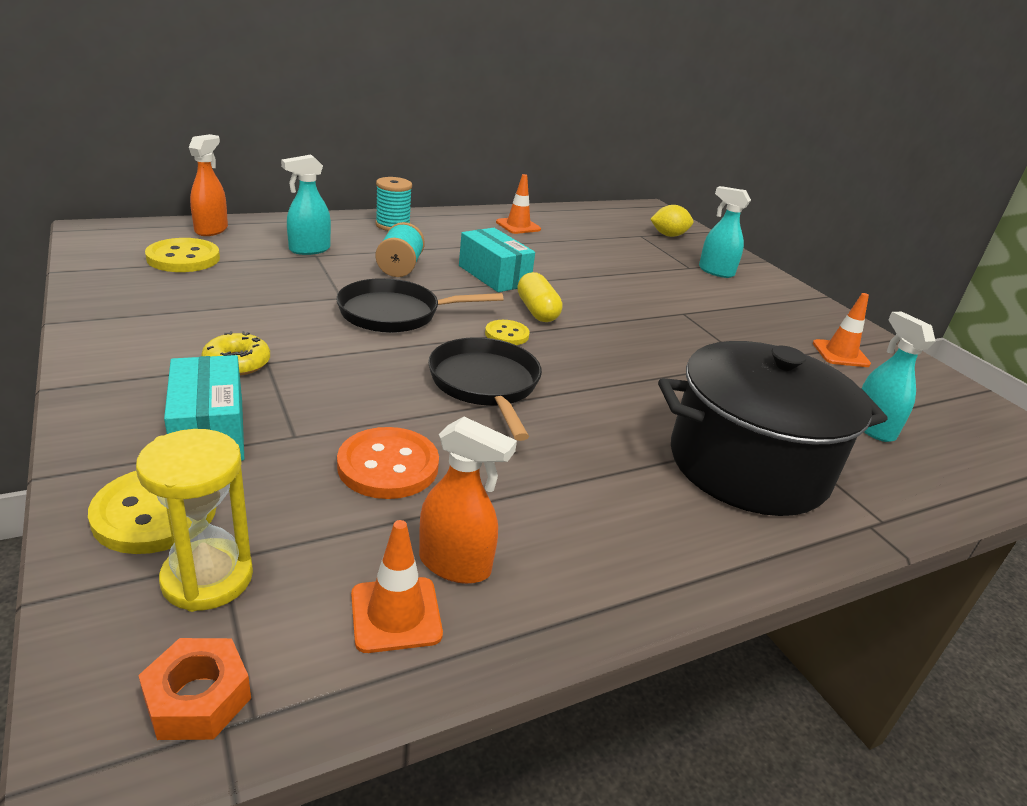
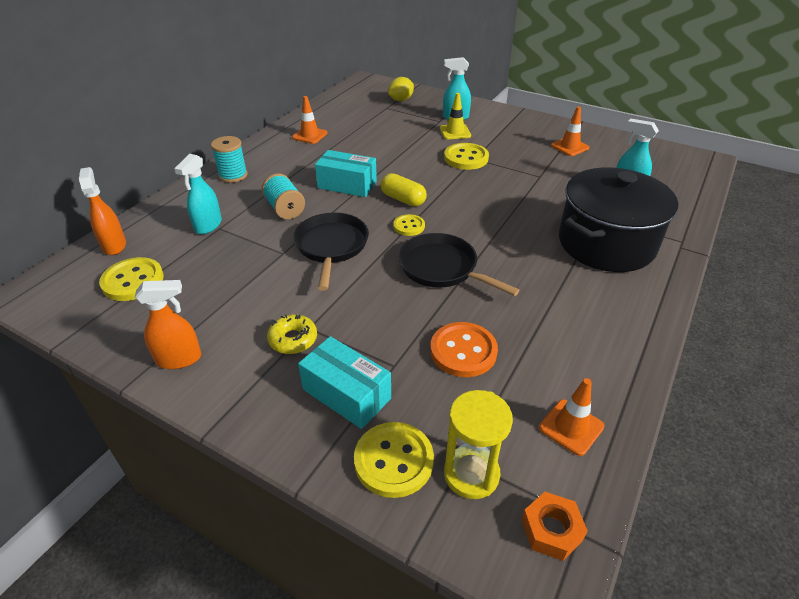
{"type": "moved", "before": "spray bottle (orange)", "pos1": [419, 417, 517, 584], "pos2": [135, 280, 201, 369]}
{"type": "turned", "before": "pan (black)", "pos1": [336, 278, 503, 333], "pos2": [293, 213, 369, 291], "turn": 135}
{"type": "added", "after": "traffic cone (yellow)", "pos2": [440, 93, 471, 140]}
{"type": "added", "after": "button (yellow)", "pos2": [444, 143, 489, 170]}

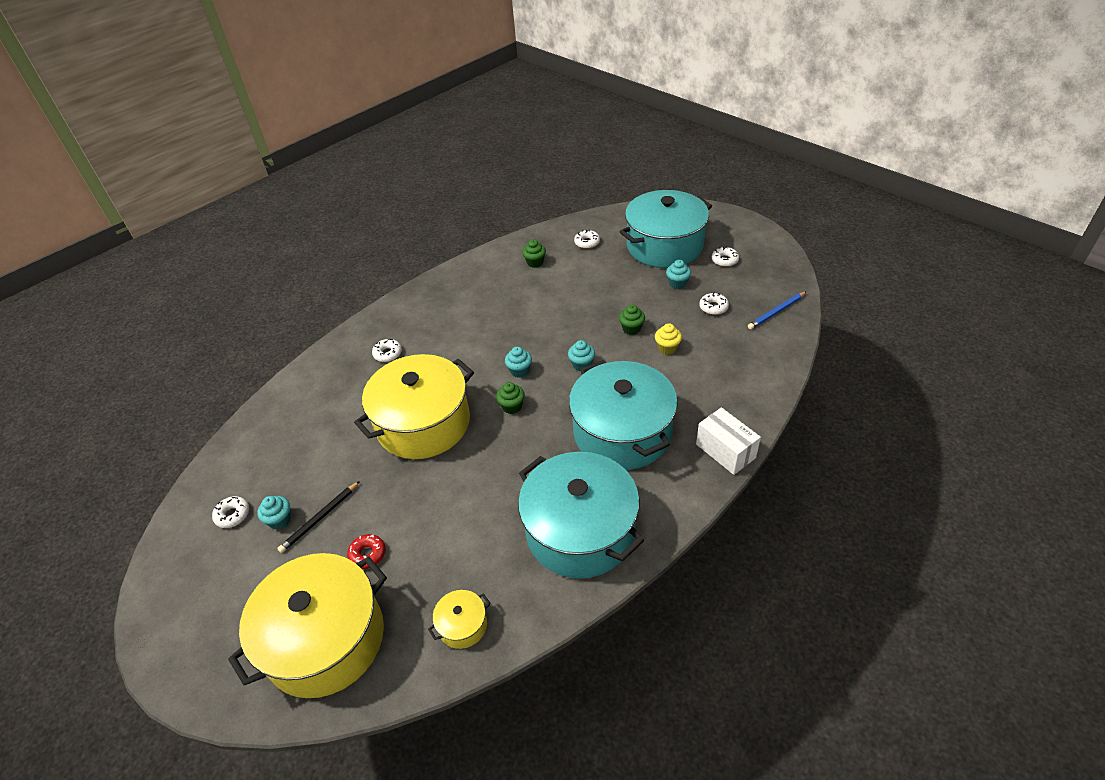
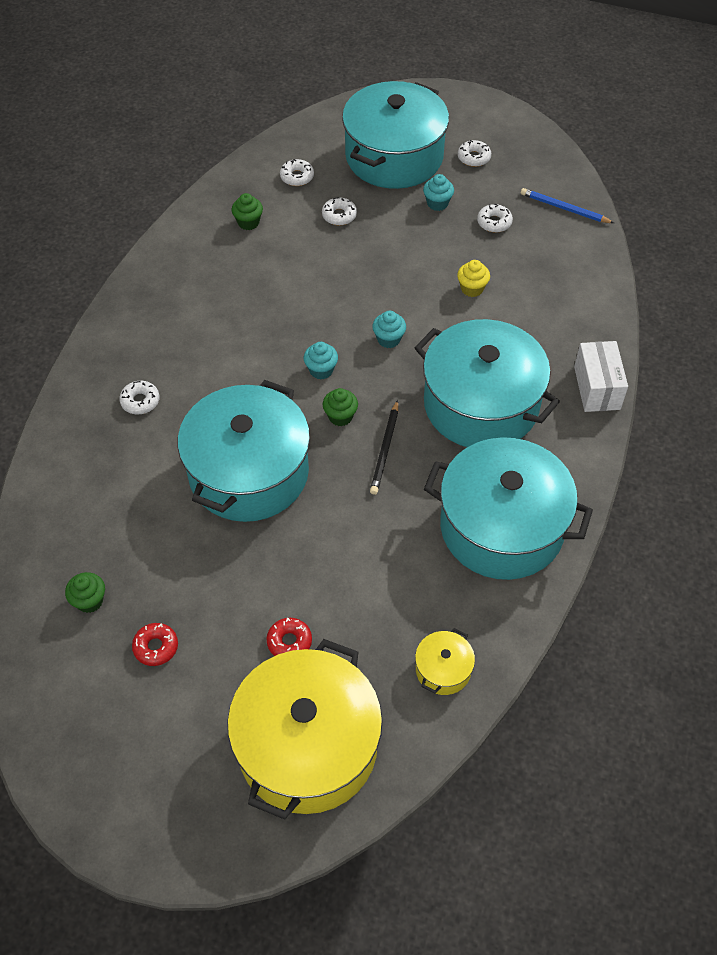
{"type": "moved", "before": "cupcake (green)", "pos1": [619, 305, 645, 335], "pos2": [65, 572, 105, 613]}
{"type": "replaced", "before": "cupcake (turquoise)", "after": "donut (red)", "pos1": [257, 496, 291, 529], "pos2": [132, 623, 178, 666]}
{"type": "recoloured", "before": "pot (yellow)", "after": "pot (turquoise)", "pos1": [354, 354, 474, 459], "pos2": [178, 380, 310, 522]}
{"type": "moved", "before": "donut (white)", "pos1": [212, 496, 249, 528], "pos2": [322, 197, 357, 225]}
{"type": "moved", "before": "pencil (black)", "pos1": [277, 481, 360, 553], "pos2": [370, 400, 398, 495]}
{"type": "turned", "before": "pencil (blue)", "pos1": [748, 291, 807, 329], "pos2": [521, 188, 614, 223], "turn": 90}
{"type": "turned", "before": "box (white)", "pos1": [696, 407, 761, 475], "pos2": [574, 341, 628, 412], "turn": 60}

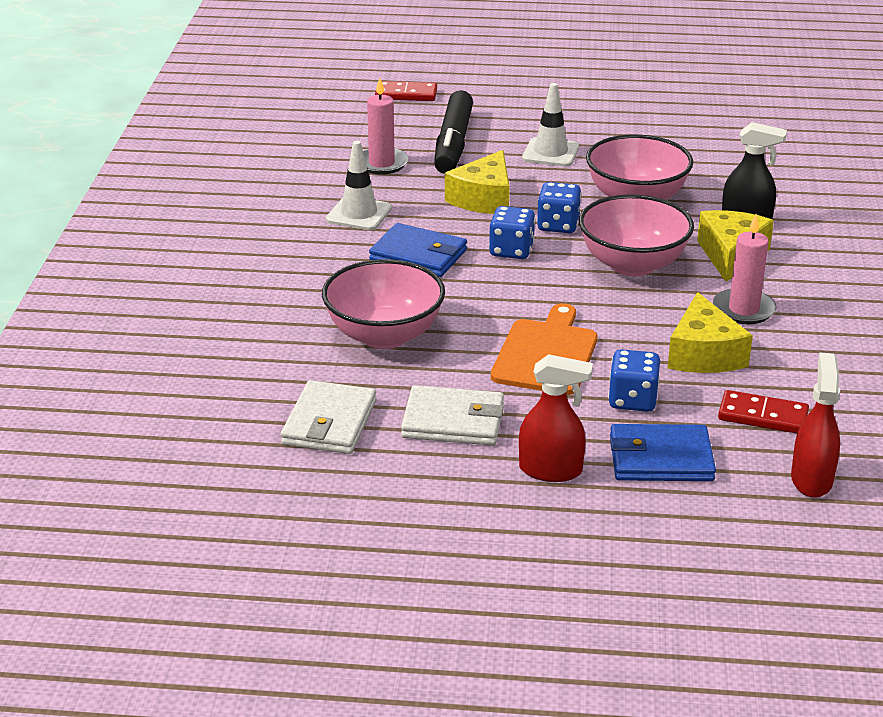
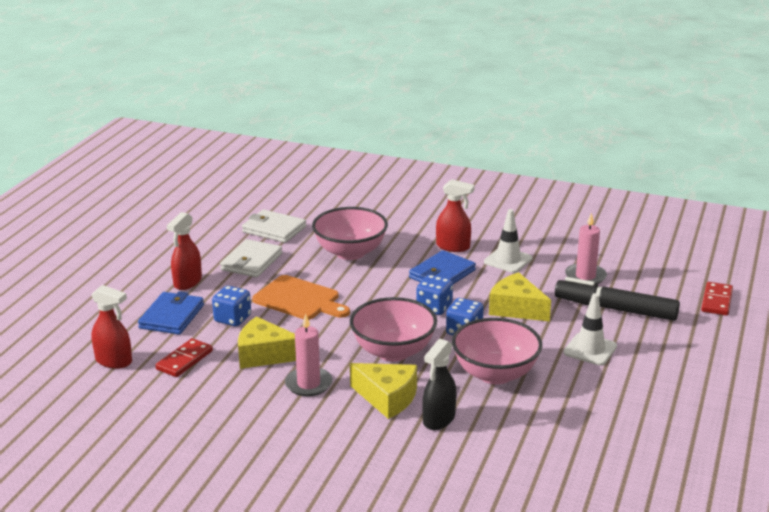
{"type": "added", "after": "spray bottle (red)", "pos2": [436, 179, 475, 252]}

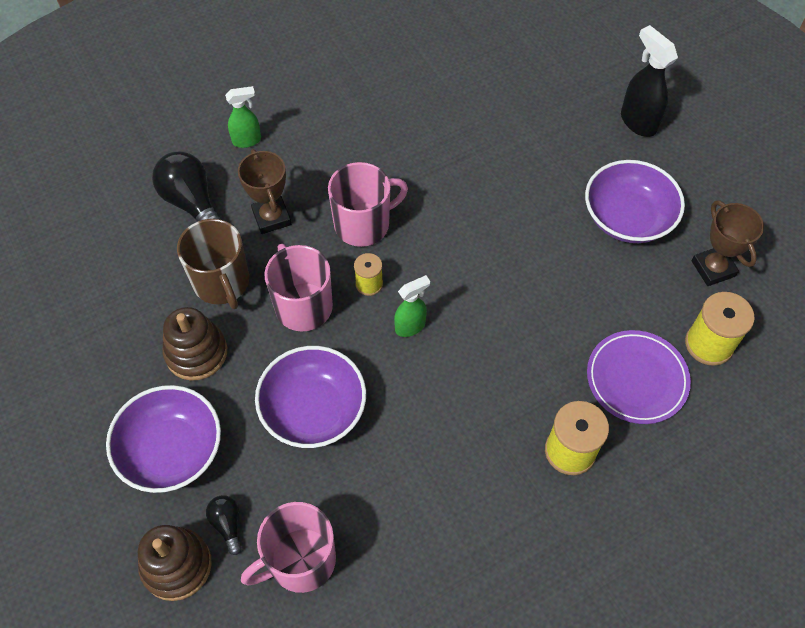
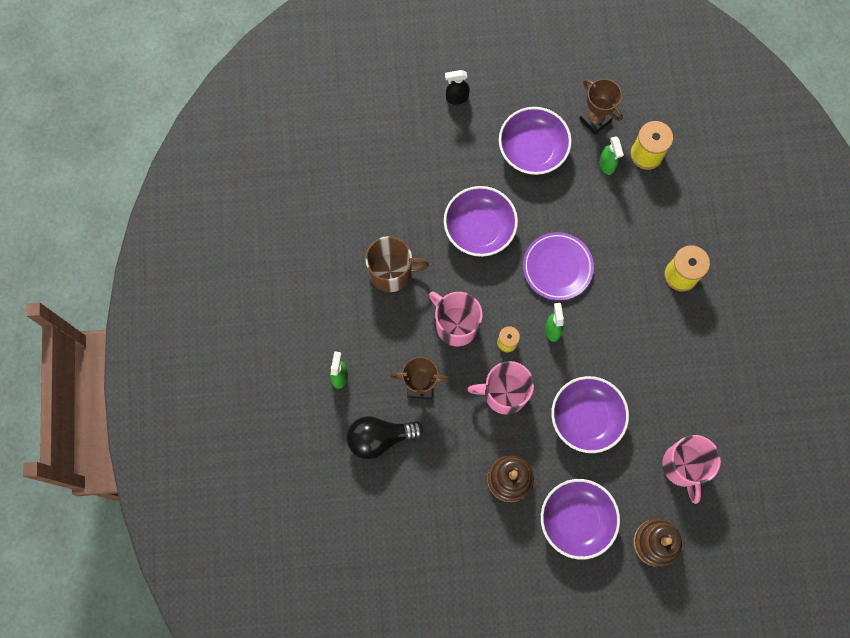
{"type": "moved", "before": "mug (brown)", "pos1": [177, 219, 249, 309], "pos2": [365, 236, 429, 292]}
{"type": "turned", "before": "mug (pink)", "pos1": [328, 162, 408, 247], "pos2": [429, 291, 483, 346], "turn": -45}
{"type": "added", "after": "bowl (purple)", "pos2": [444, 186, 518, 257]}
{"type": "resized", "before": "spray bottle (black)", "pos1": [621, 25, 678, 137], "pos2": [445, 70, 470, 105], "scale": 0.65}
{"type": "moved", "before": "plate (purple)", "pos1": [587, 330, 691, 424], "pos2": [523, 232, 594, 300]}
{"type": "turned", "before": "trophy (brown)", "pos1": [692, 200, 764, 286], "pos2": [579, 79, 623, 135], "turn": 45}
{"type": "added", "after": "spray bottle (green)", "pos2": [599, 136, 624, 175]}
{"type": "removed", "before": "light bulb (black)", "pos1": [206, 495, 242, 555]}

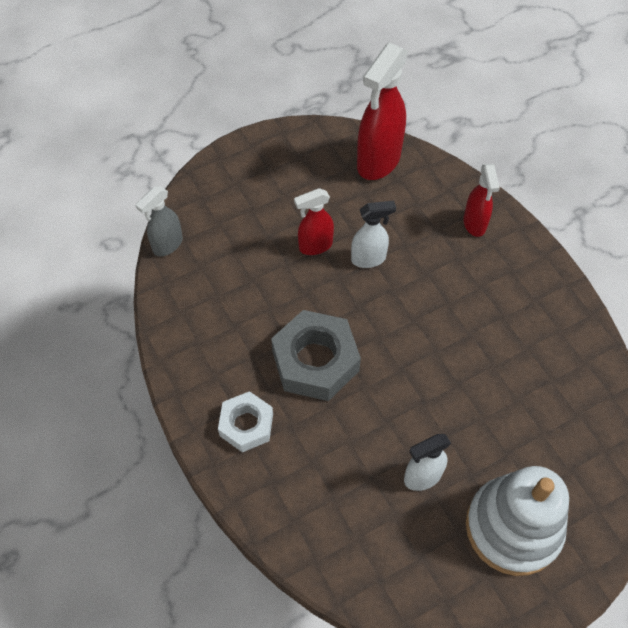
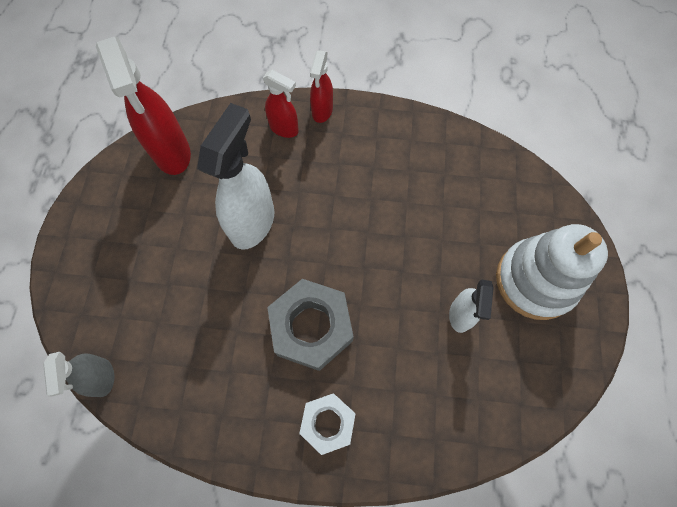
{"type": "resized", "before": "spray bottle (white)", "pos1": [351, 201, 396, 268], "pos2": [197, 103, 275, 250], "scale": 1.78}
{"type": "moved", "before": "spray bottle (red)", "pos1": [294, 188, 334, 255], "pos2": [310, 50, 333, 123]}

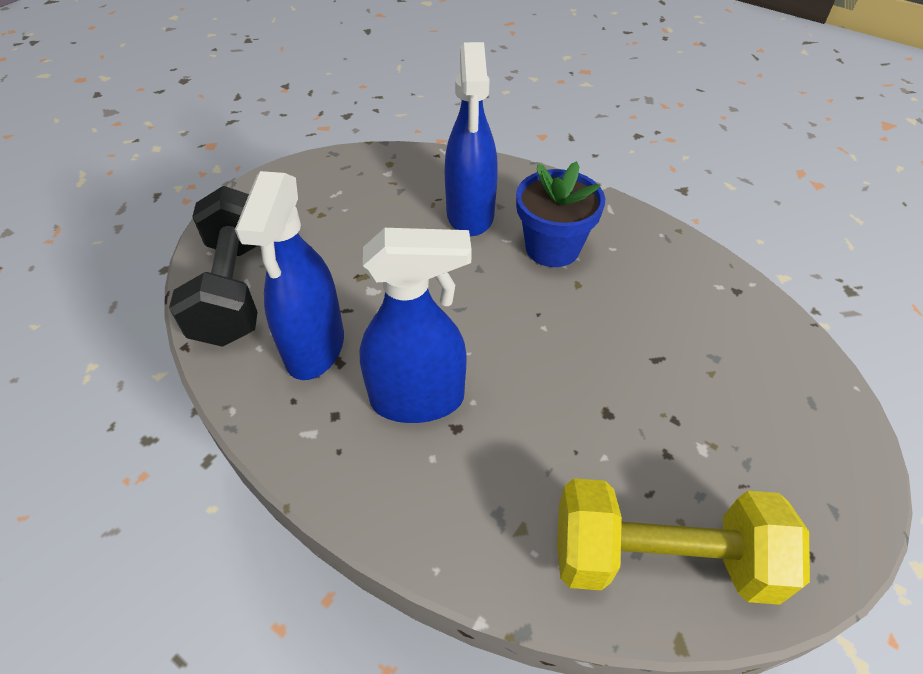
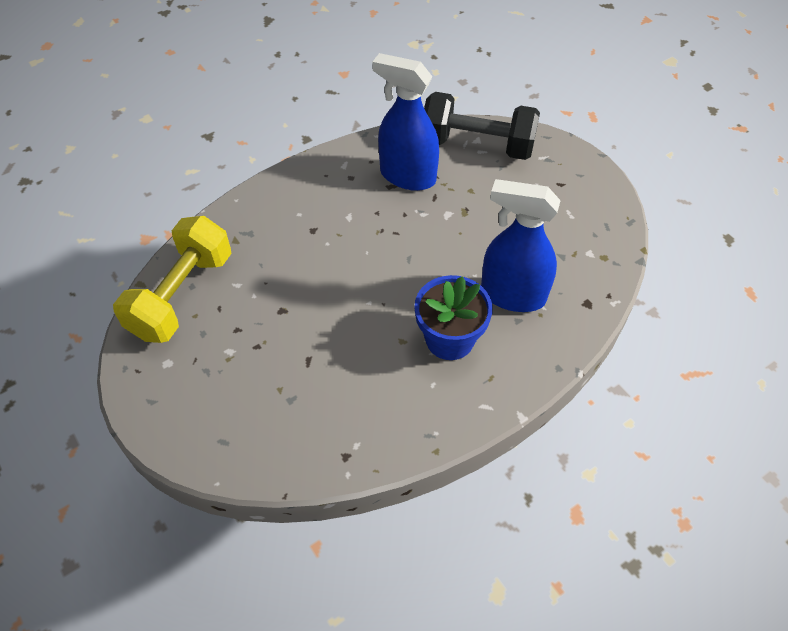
{"type": "removed", "before": "spray bottle (blue)", "pos1": [359, 228, 472, 423]}

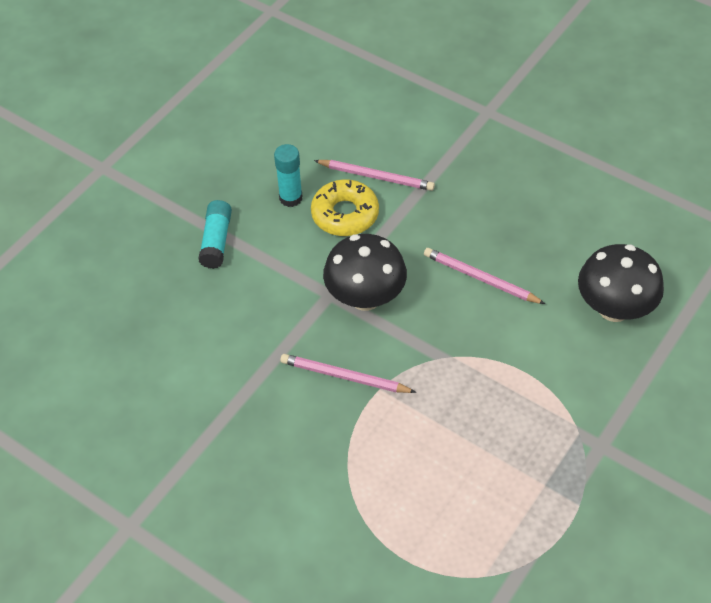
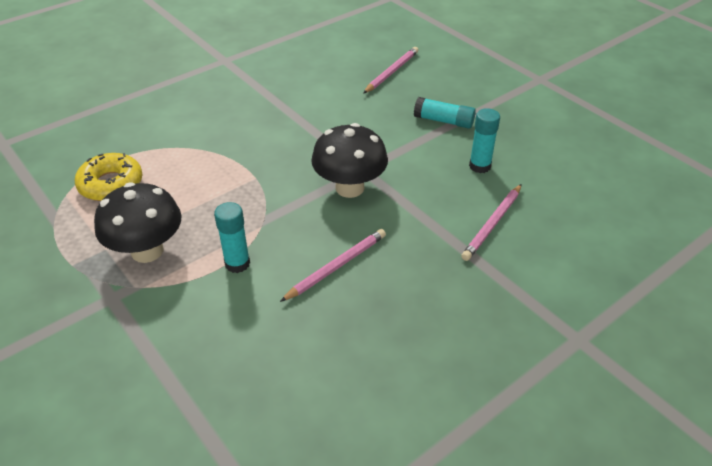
{"type": "moved", "before": "donut (yellow)", "pos1": [311, 179, 379, 236], "pos2": [75, 153, 143, 201]}
{"type": "moved", "before": "mushroom (black)", "pos1": [578, 244, 664, 322], "pos2": [94, 182, 182, 263]}
{"type": "added", "after": "glue stick (turquoise)", "pos2": [214, 202, 250, 273]}
{"type": "moved", "before": "pencil (pink)", "pos1": [280, 354, 416, 393], "pos2": [363, 47, 418, 94]}

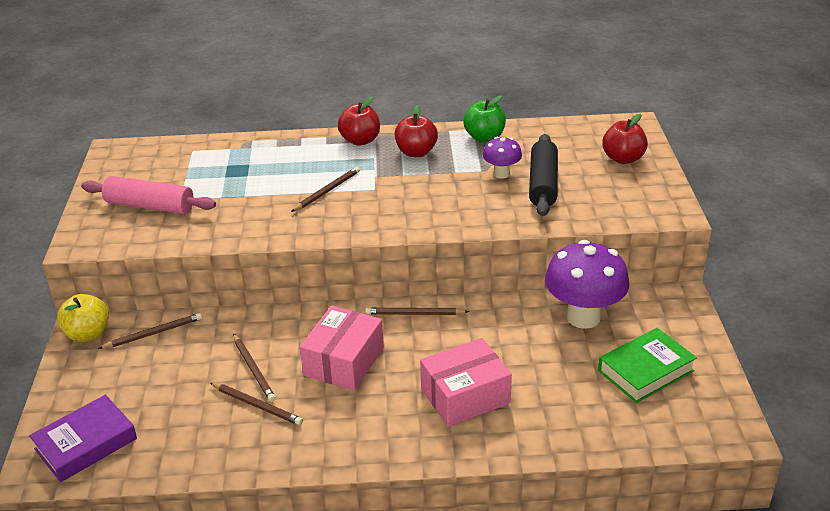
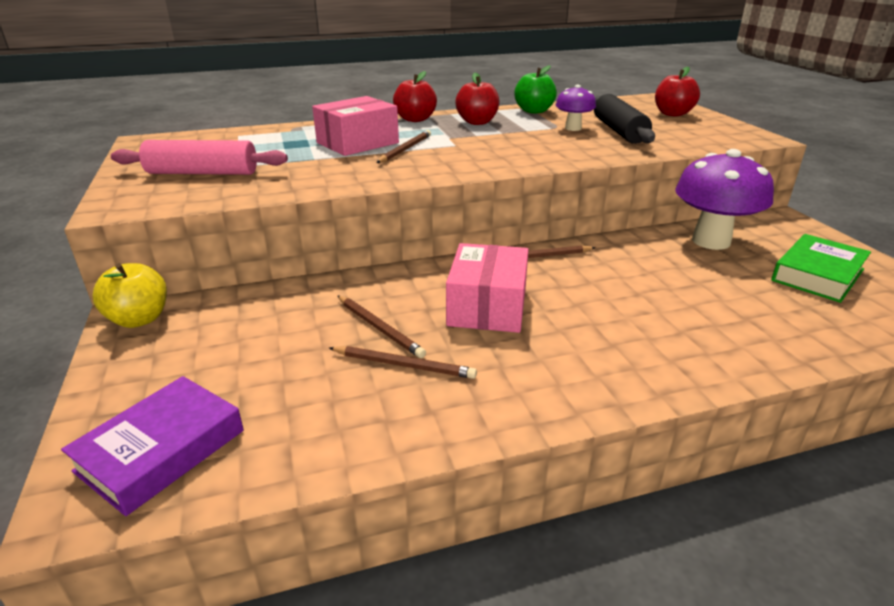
{"type": "moved", "before": "box (pink)", "pos1": [420, 338, 512, 427], "pos2": [312, 96, 399, 156]}
{"type": "removed", "before": "pencil (brown)", "pos1": [98, 313, 202, 349]}

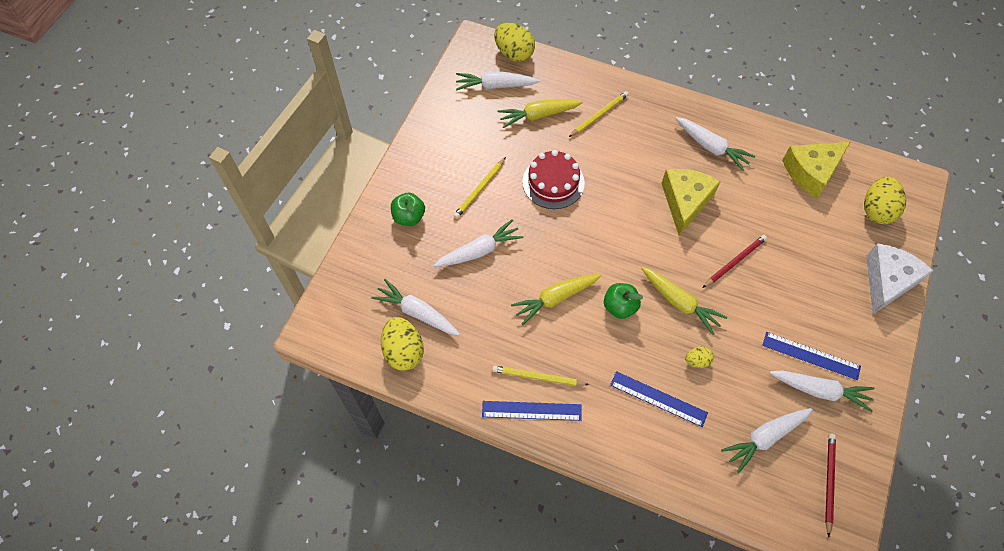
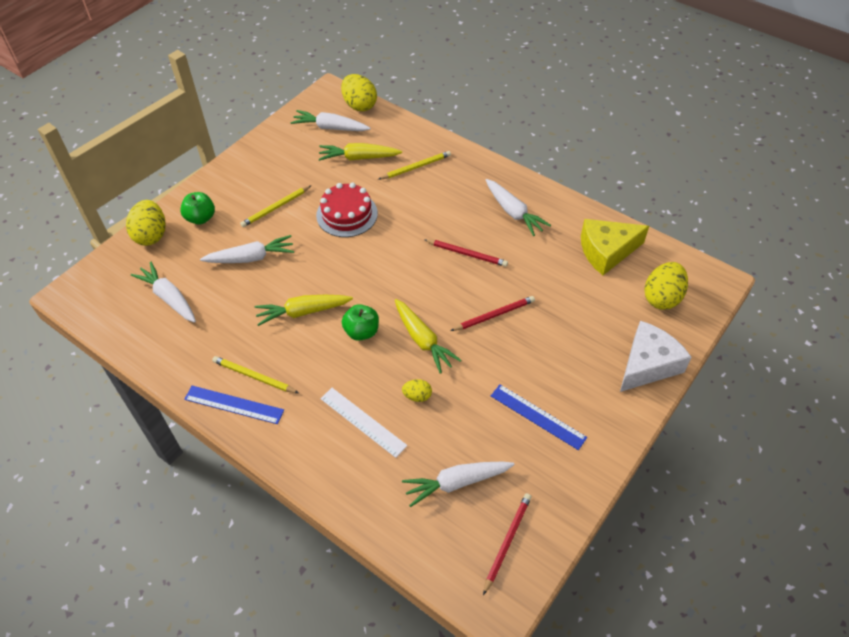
{"type": "moved", "before": "egg (yellow)", "pos1": [381, 317, 424, 371], "pos2": [126, 200, 166, 246]}
{"type": "recoloured", "before": "ruler (blue)", "after": "ruler (white)", "pos1": [610, 371, 708, 427], "pos2": [320, 388, 407, 458]}
{"type": "replaced", "before": "cheese (yellow)", "after": "pencil (red)", "pos1": [661, 169, 721, 236], "pos2": [425, 239, 508, 267]}
{"type": "removed", "before": "carrot (white)", "pos1": [770, 370, 875, 412]}

